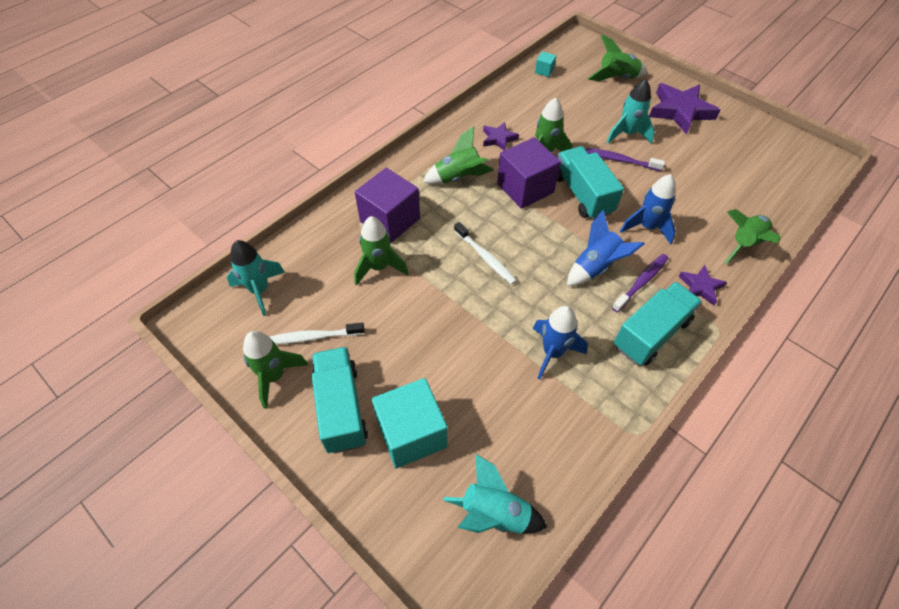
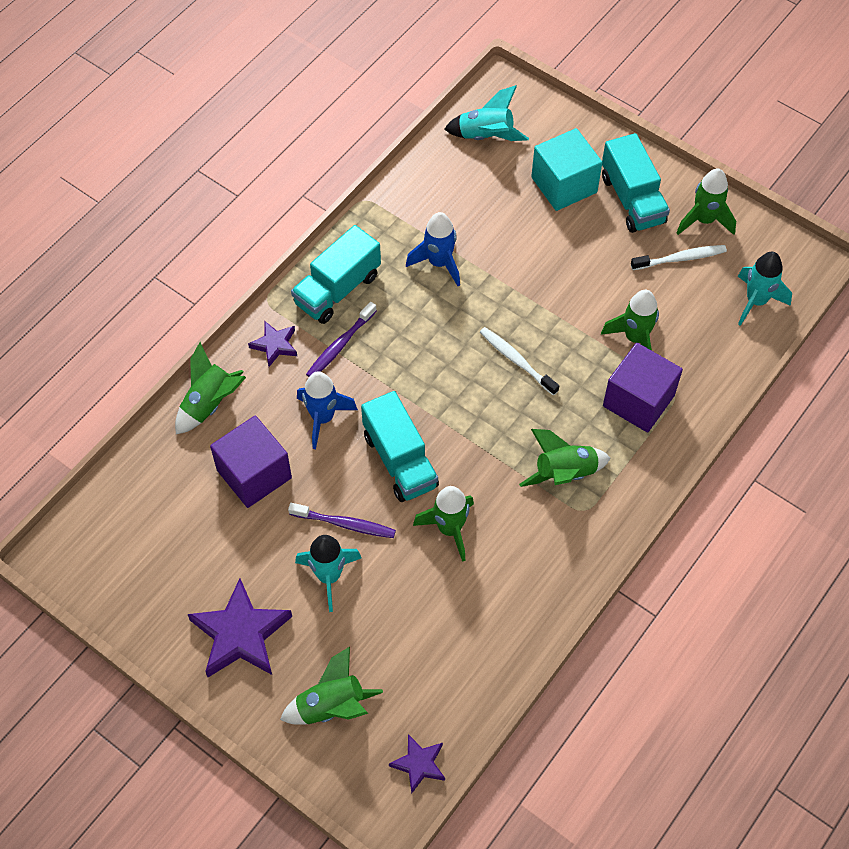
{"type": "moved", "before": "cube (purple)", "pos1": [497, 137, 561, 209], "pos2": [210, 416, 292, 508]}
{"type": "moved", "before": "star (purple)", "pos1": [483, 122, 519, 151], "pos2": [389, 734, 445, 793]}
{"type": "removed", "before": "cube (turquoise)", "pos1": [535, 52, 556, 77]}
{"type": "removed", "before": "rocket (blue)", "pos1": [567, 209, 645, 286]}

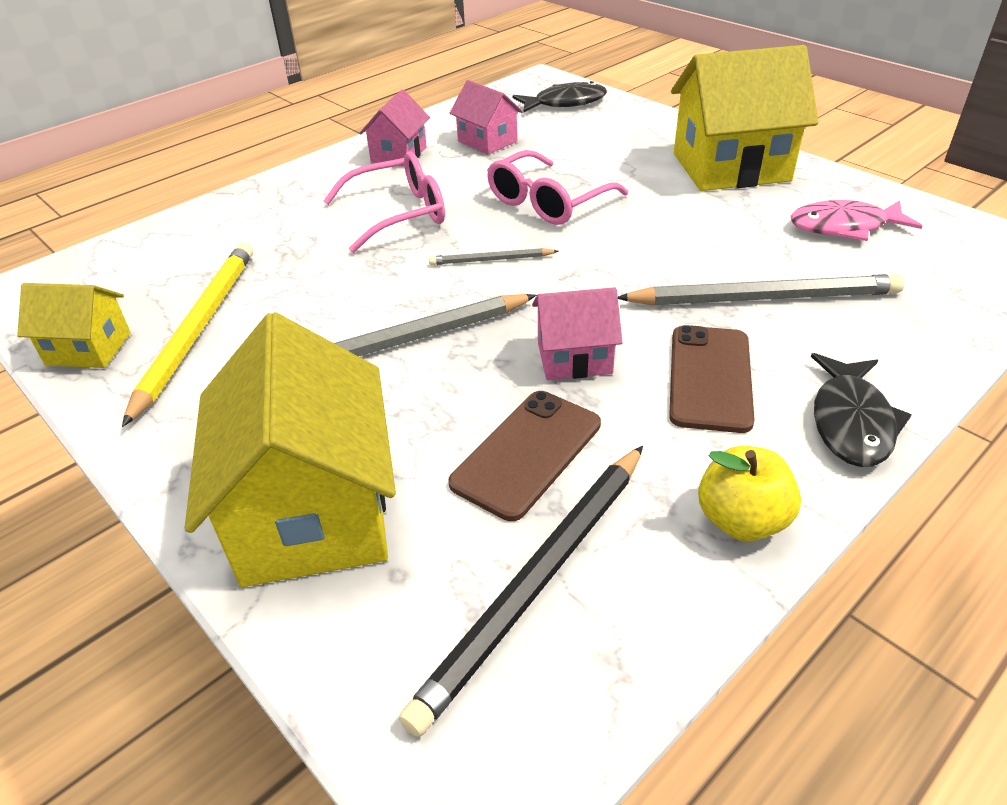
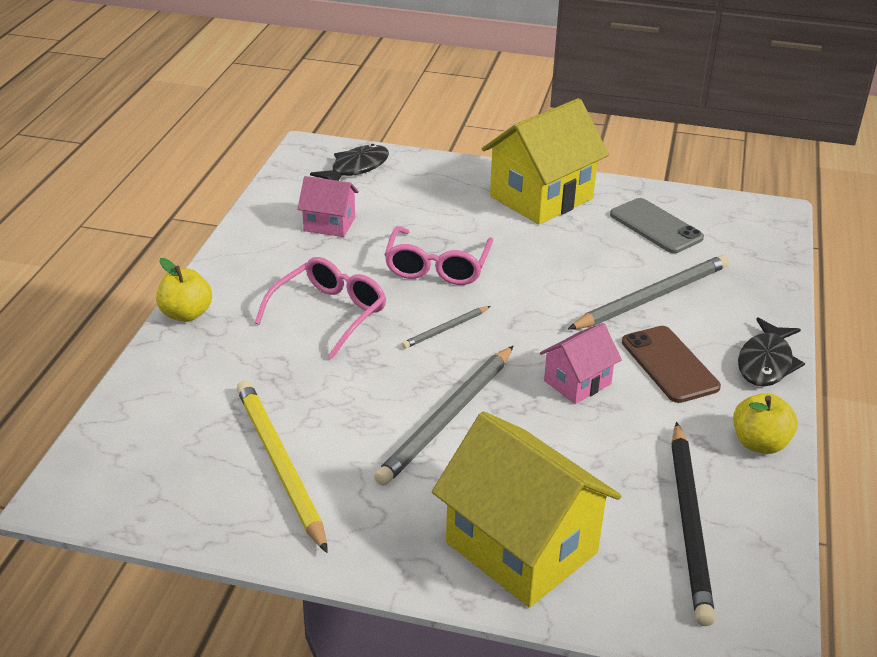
{"type": "added", "after": "apple (yellow)", "pos2": [156, 258, 212, 322]}
{"type": "replaced", "before": "fish (pink)", "after": "phone (grey)", "pos1": [791, 200, 923, 241], "pos2": [610, 198, 704, 253]}
{"type": "turned", "before": "fish (black)", "pos1": [811, 353, 912, 467], "pos2": [738, 317, 805, 387], "turn": 45}
{"type": "removed", "before": "house (yellow)", "pos1": [17, 283, 131, 368]}
{"type": "removed", "before": "house (pink)", "pos1": [360, 90, 430, 166]}
{"type": "removed", "before": "phone (brown)", "pos1": [448, 391, 601, 521]}

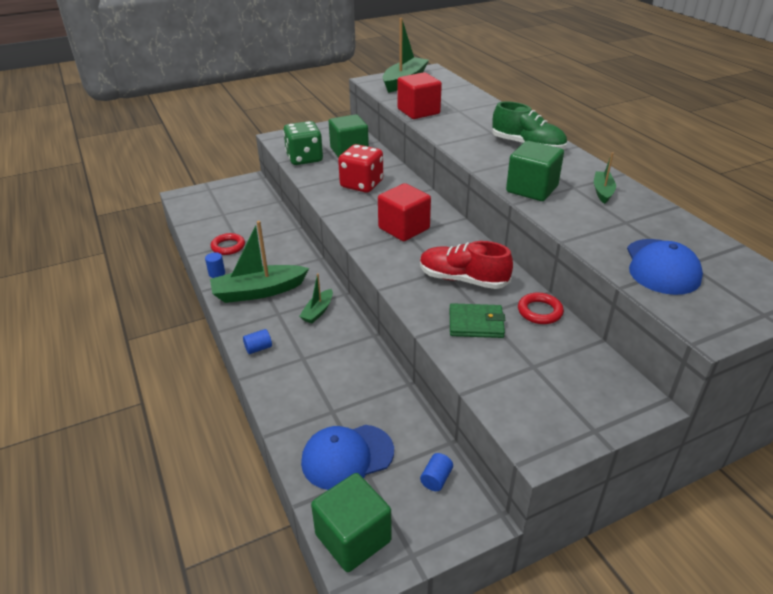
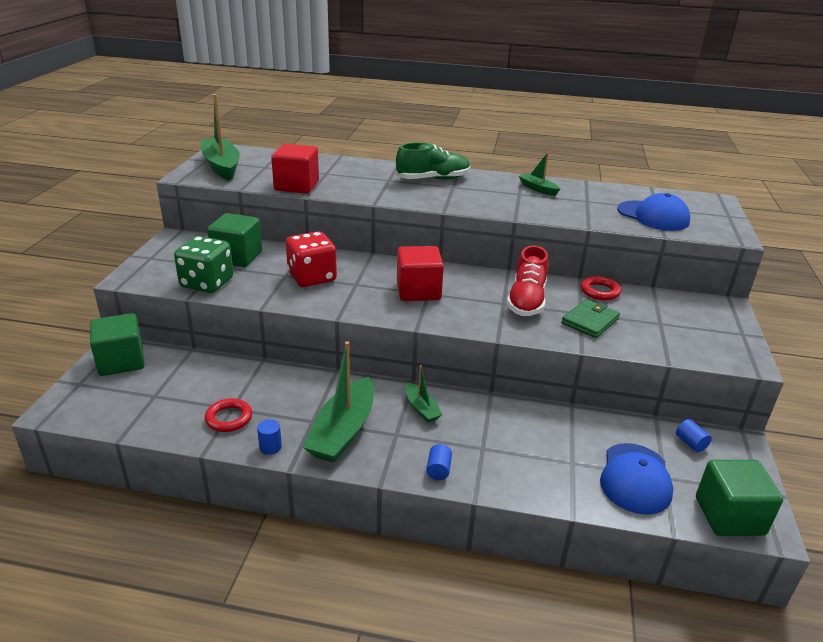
{"type": "moved", "before": "cube (green)", "pos1": [506, 141, 564, 201], "pos2": [90, 313, 145, 376]}
{"type": "turned", "before": "shoe (red)", "pos1": [420, 241, 513, 289], "pos2": [507, 246, 548, 316], "turn": -45}

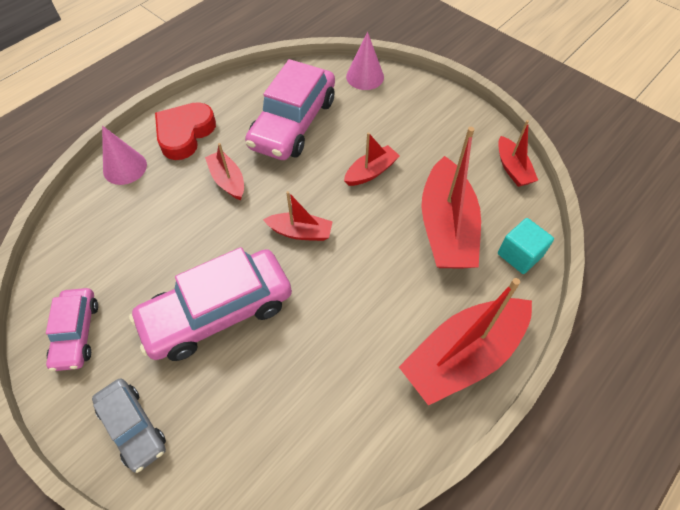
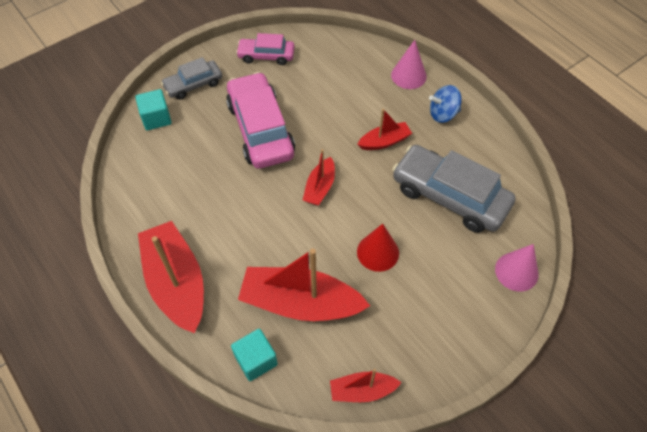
{"type": "added", "after": "cube (turquoise)", "pos2": [135, 89, 172, 130]}
{"type": "replaced", "before": "boat (red)", "after": "cone (red)", "pos1": [344, 132, 400, 186], "pos2": [357, 224, 399, 272]}
{"type": "recoloured", "before": "car (pink)", "after": "car (grey)", "pos1": [245, 59, 335, 160], "pos2": [392, 145, 515, 233]}
{"type": "replaced", "before": "heart (red)", "after": "spinning top (blue)", "pos1": [155, 102, 216, 160], "pos2": [429, 85, 462, 123]}

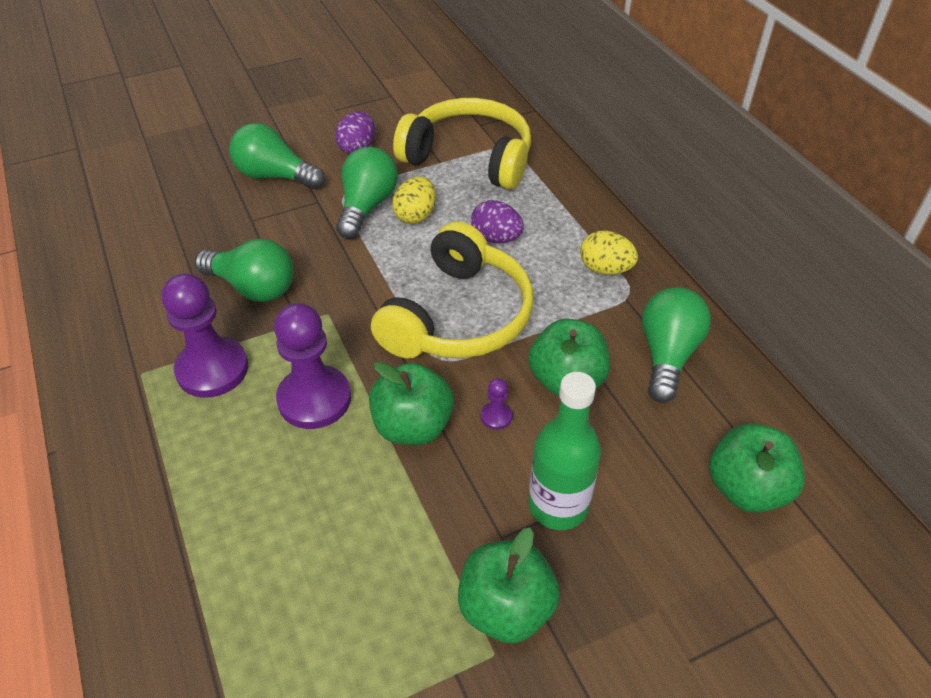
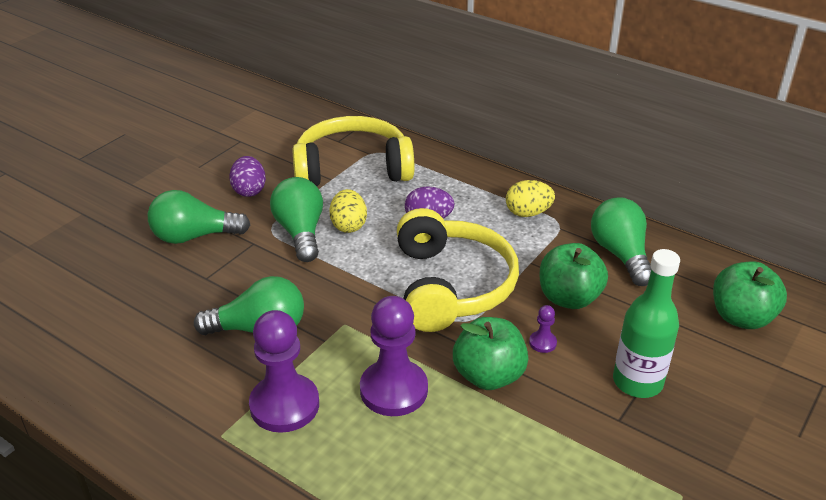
{"type": "removed", "before": "apple (green)", "pos1": [458, 528, 560, 643]}

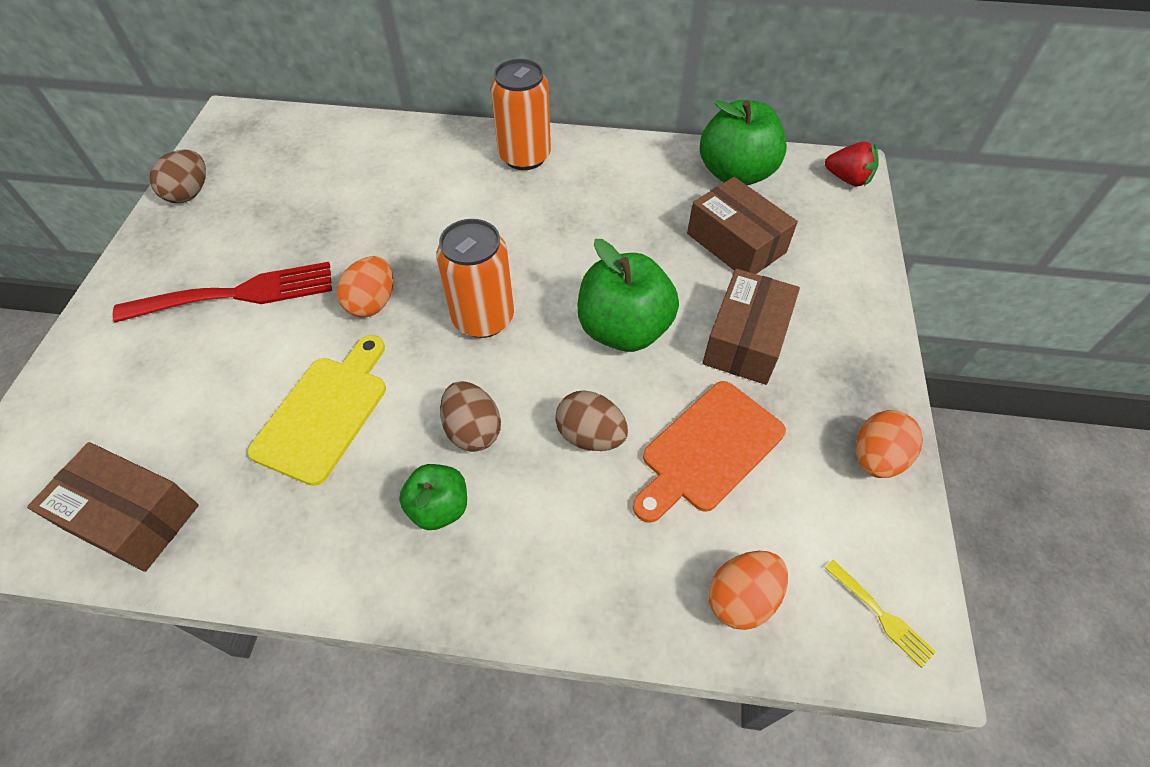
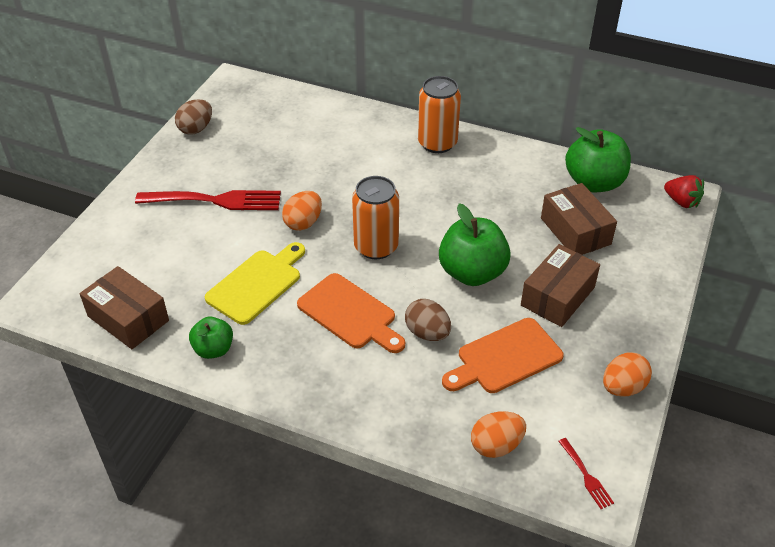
{"type": "moved", "before": "apple (green)", "pos1": [399, 464, 467, 530], "pos2": [189, 317, 233, 359]}
{"type": "replaced", "before": "egg (brown)", "after": "cutting board (orange)", "pos1": [440, 381, 501, 452], "pos2": [297, 273, 405, 353]}
{"type": "recoloured", "before": "fork (yellow)", "after": "fork (red)", "pos1": [825, 560, 936, 668], "pos2": [558, 438, 614, 509]}

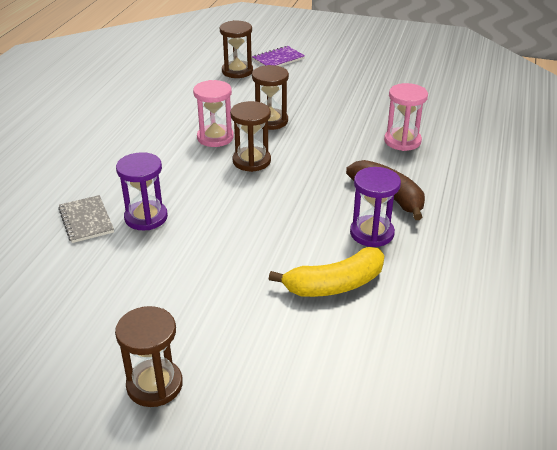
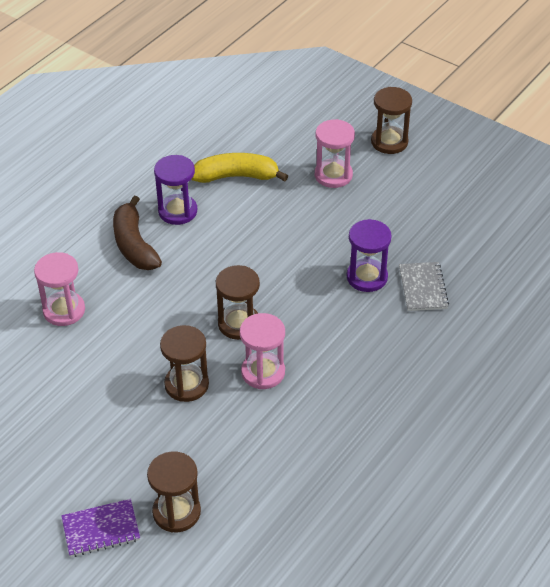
{"type": "added", "after": "hourglass (pink)", "pos2": [315, 119, 355, 188]}

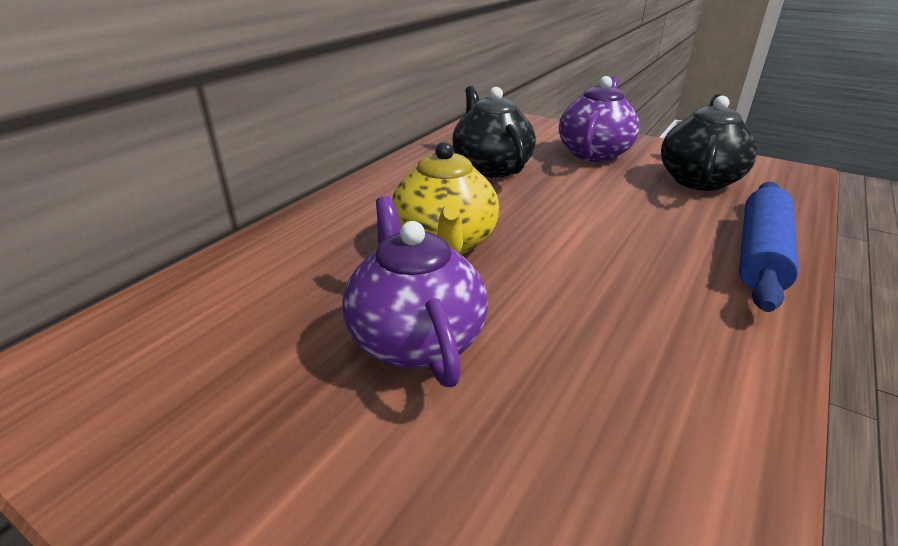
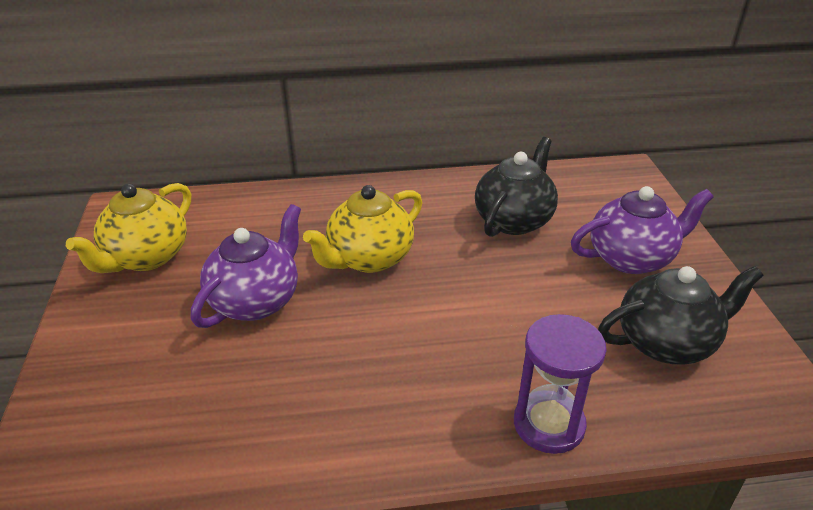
{"type": "added", "after": "teapot (yellow)", "pos2": [66, 183, 191, 273]}
{"type": "replaced", "before": "rolling pin (blue)", "after": "hourglass (purple)", "pos1": [739, 182, 799, 312], "pos2": [514, 314, 607, 454]}

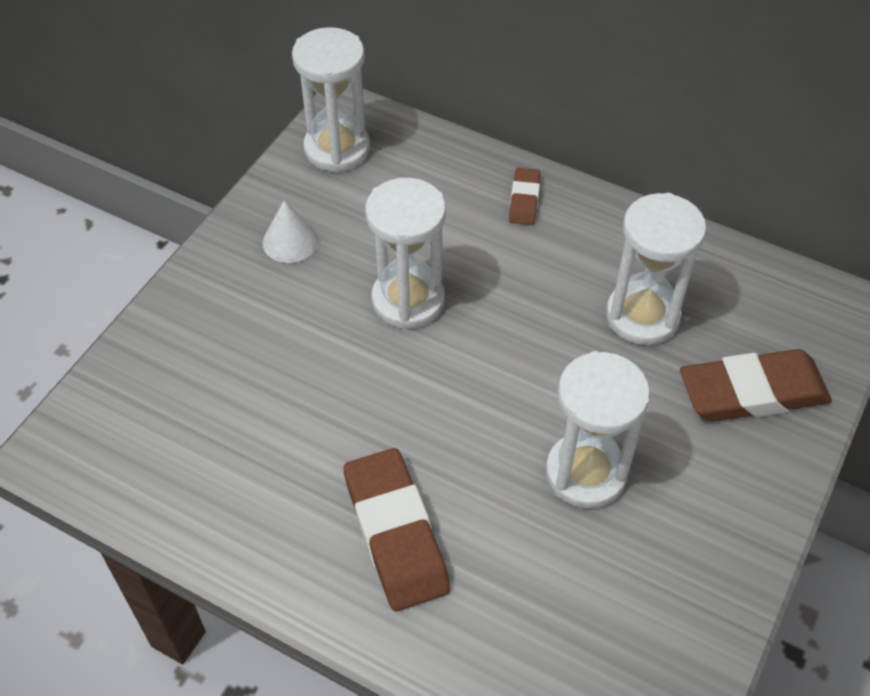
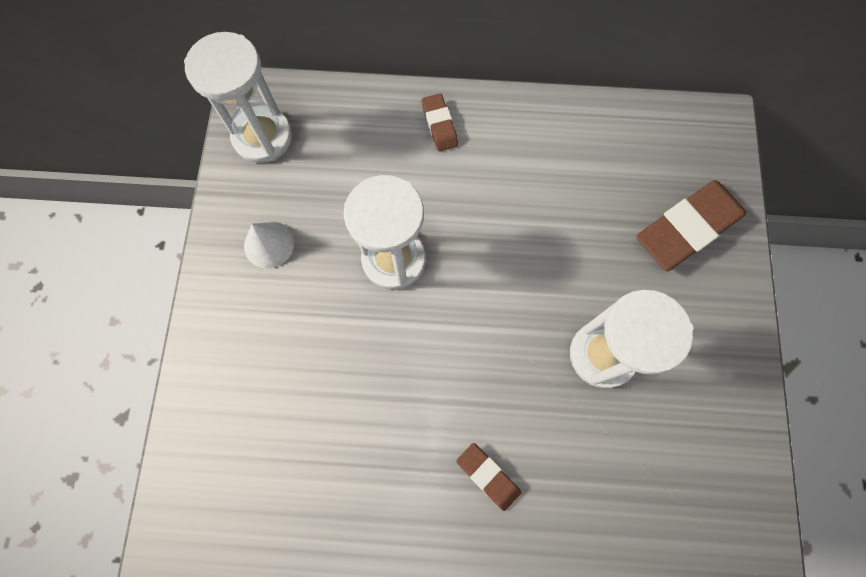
{"type": "resized", "before": "eraser (brown)", "pos1": [344, 448, 450, 611], "pos2": [456, 443, 521, 511], "scale": 0.51}
{"type": "removed", "before": "hourglass (white)", "pos1": [606, 193, 706, 345]}

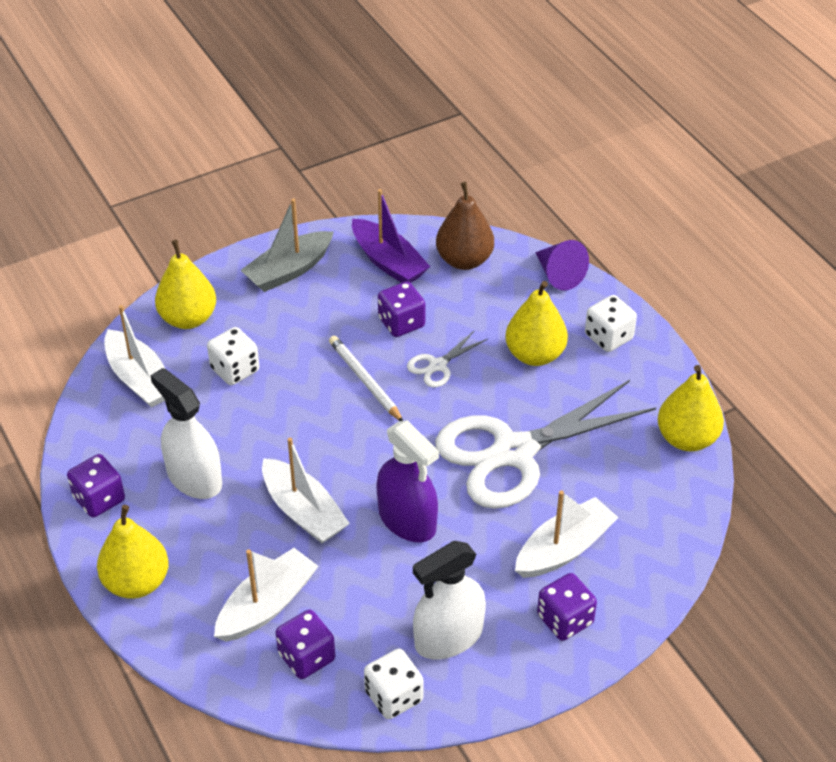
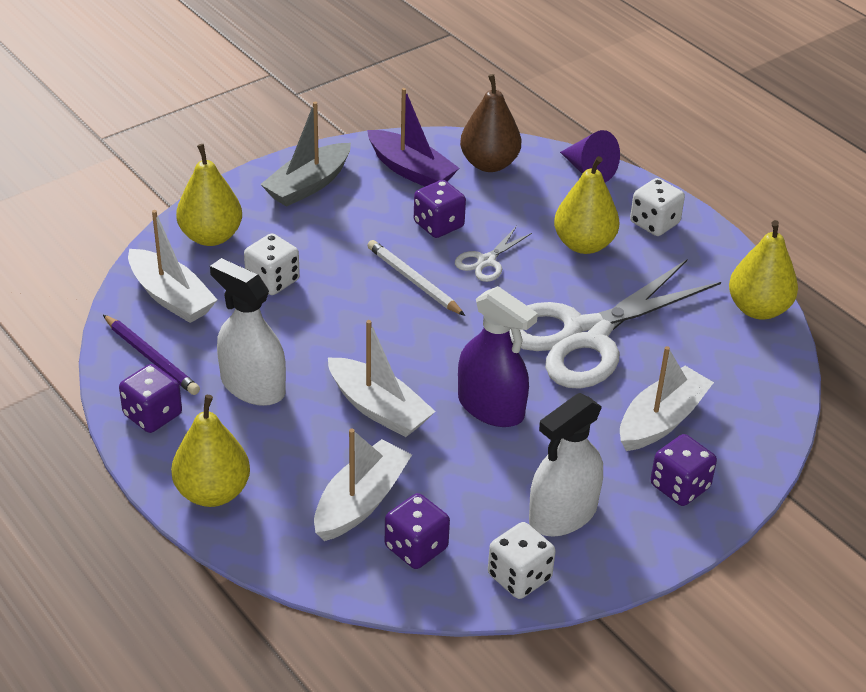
{"type": "added", "after": "pencil (purple)", "pos2": [103, 315, 200, 395]}

